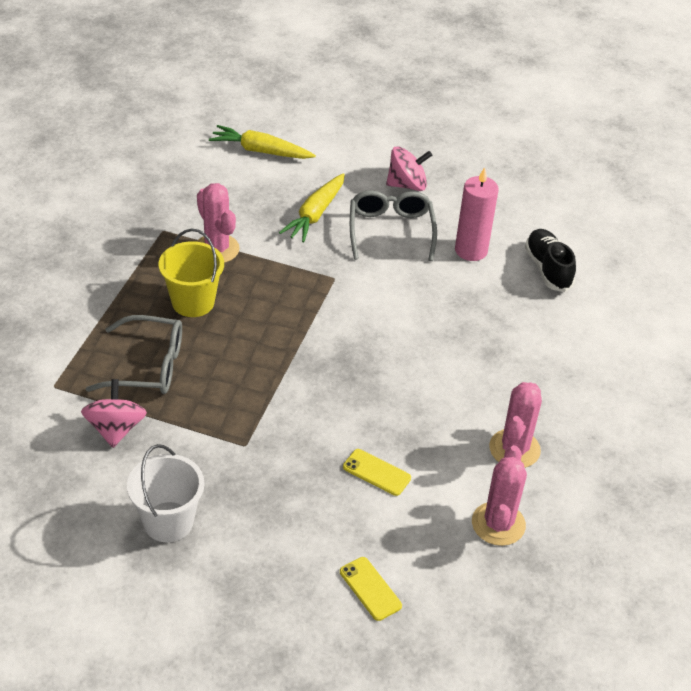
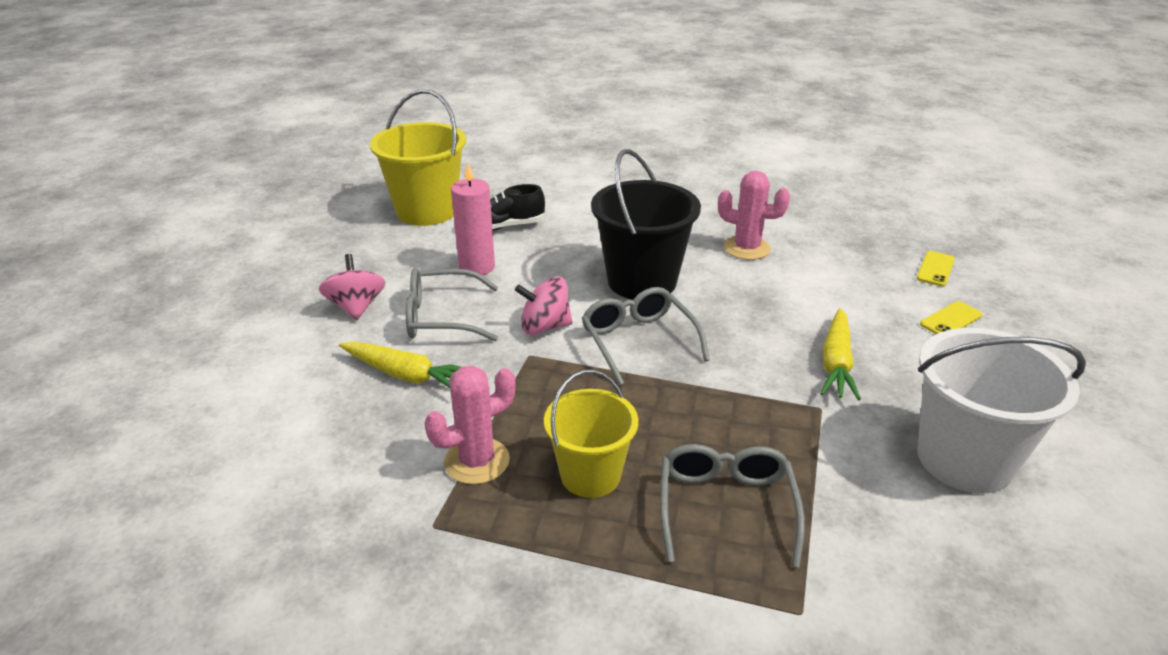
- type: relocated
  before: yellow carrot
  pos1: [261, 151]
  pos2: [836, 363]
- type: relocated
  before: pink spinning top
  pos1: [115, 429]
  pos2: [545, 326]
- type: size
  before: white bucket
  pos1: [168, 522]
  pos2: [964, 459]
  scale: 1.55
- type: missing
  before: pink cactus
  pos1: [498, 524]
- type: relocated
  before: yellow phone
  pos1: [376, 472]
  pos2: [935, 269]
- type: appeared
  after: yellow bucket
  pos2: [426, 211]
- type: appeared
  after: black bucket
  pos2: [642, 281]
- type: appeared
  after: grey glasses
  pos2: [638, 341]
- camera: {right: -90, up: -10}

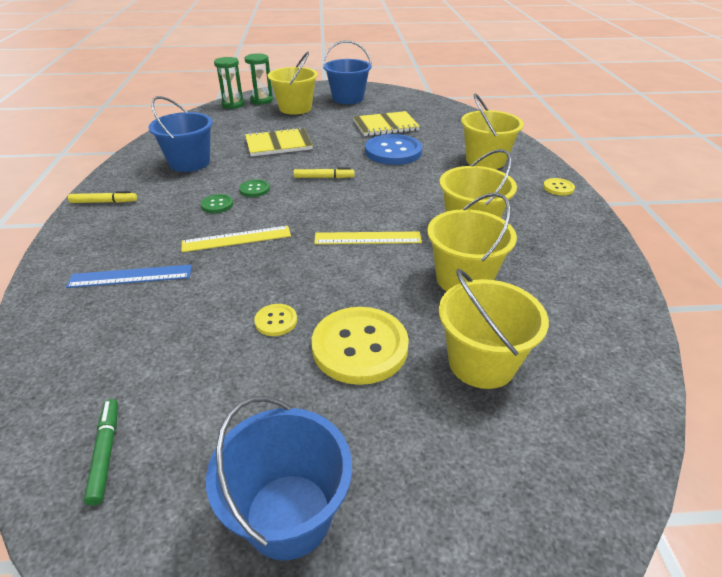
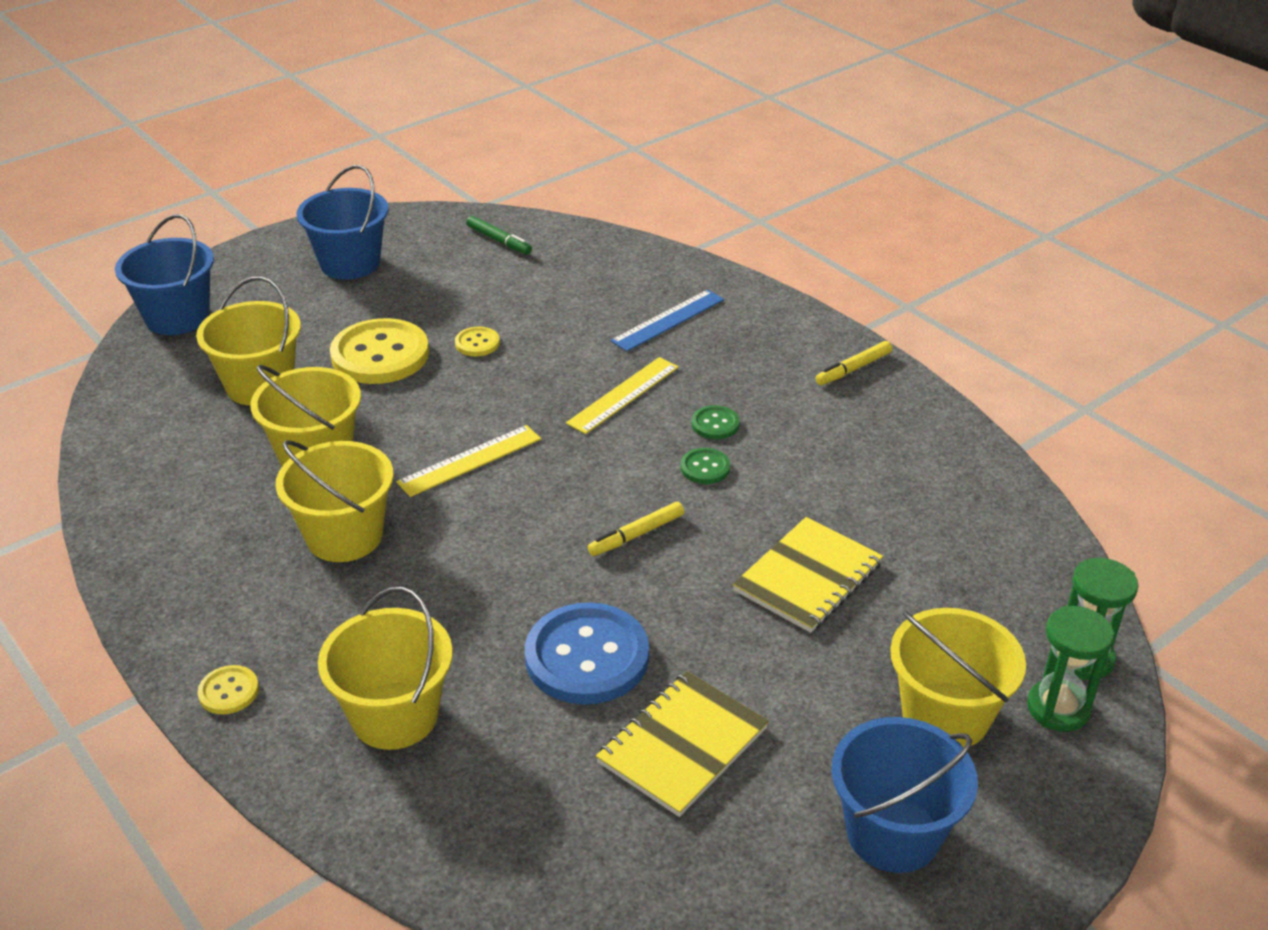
- type: relocated
  before: blue bucket
  pos1: [190, 163]
  pos2: [177, 317]
- camera: {right: 145, up: 0}

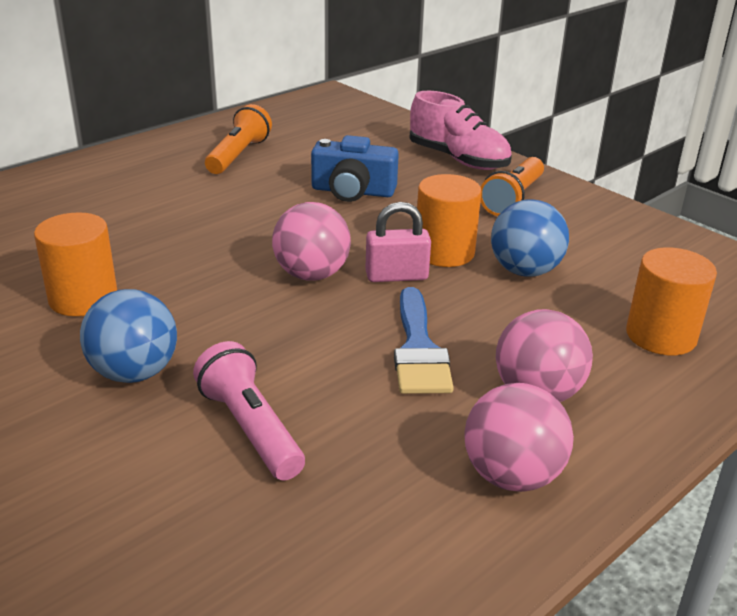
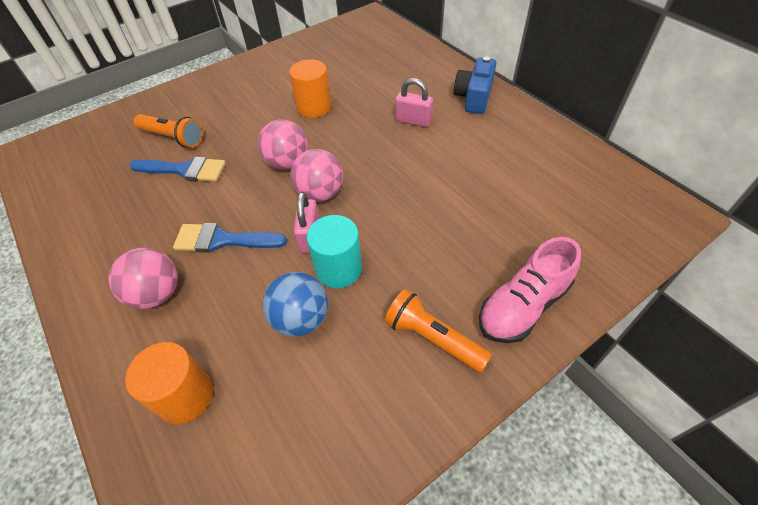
- type: relocated
  before: orange flashlight
  pos1: [238, 155]
  pos2: [173, 138]
- type: relocated
  before: blue camera
  pos1: [353, 191]
  pos2: [474, 97]
- type: colour
  before: orange cylinder
  after: turquoise cylinder
  pos1: [444, 252]
  pos2: [338, 269]
- type: missing
  before: blue ball
  pos1: [134, 373]
- type: exchanged
  before: pink flashlight
  after: blue brush
  pos1: [250, 428]
  pos2: [184, 170]
- type: relocated
  before: pink ball
  pos1: [512, 476]
  pos2: [287, 163]
- type: appeared
  after: pink padlock
  pos2: [413, 121]
- camera: {right: 100, up: 20}

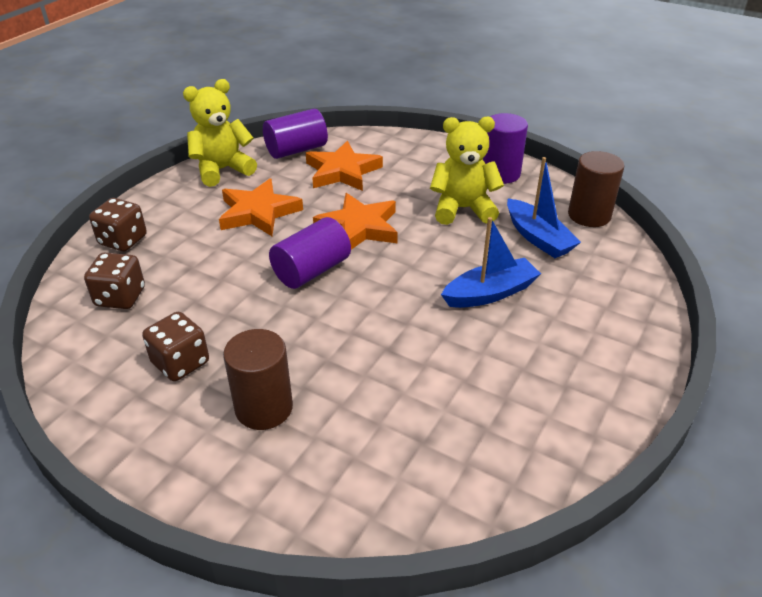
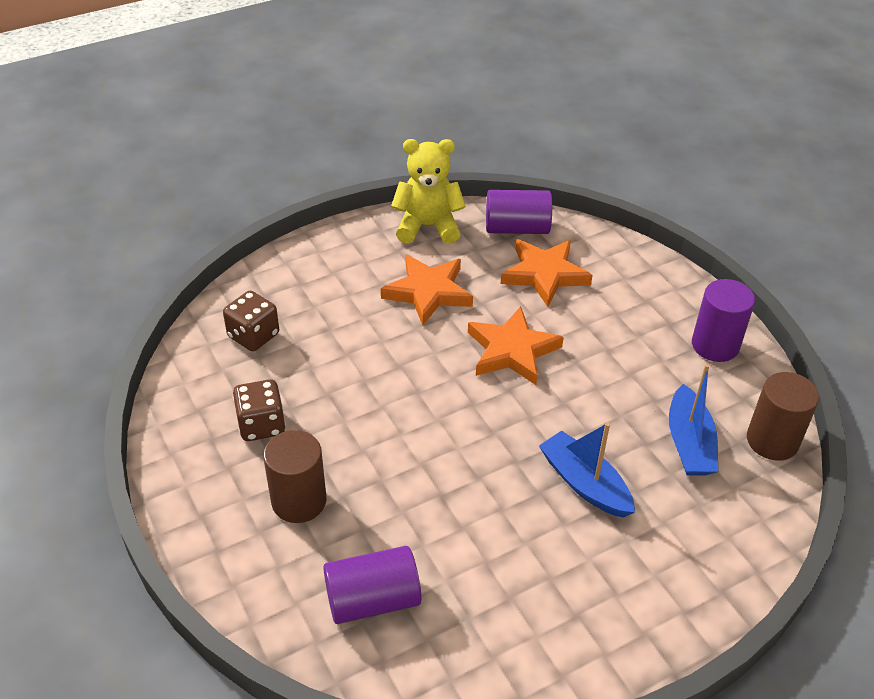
- type: missing
  before: yellow teddy bear
  pos1: [463, 209]
- type: missing
  before: brown dice
  pos1: [123, 240]
- type: relocated
  before: purple cylinder
  pos1: [311, 271]
  pos2: [373, 600]
- type: spun
  before: blue boat
  pos1: [490, 293]
  pos2: [584, 483]
  turn: -135
- camera: {right: 30, up: 5}

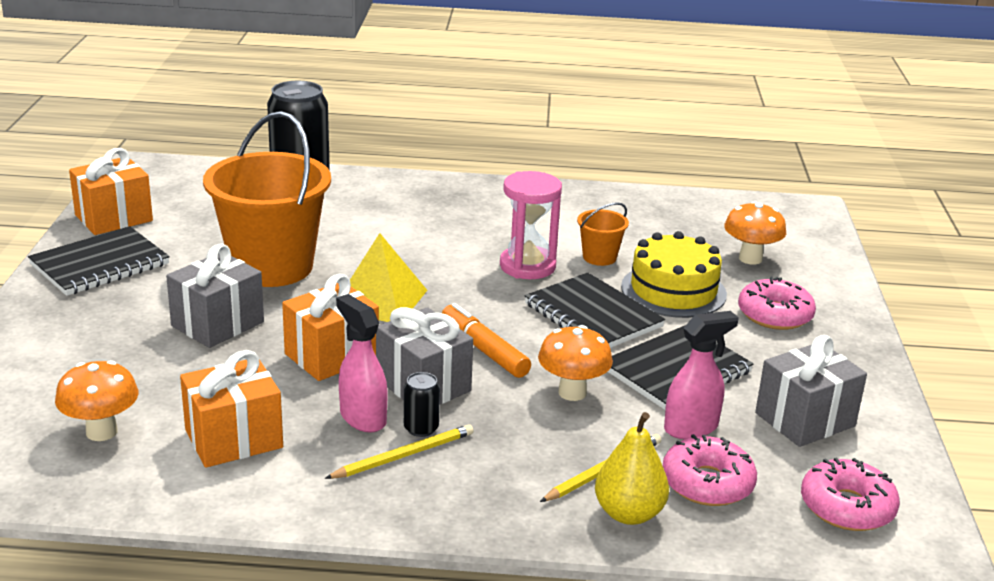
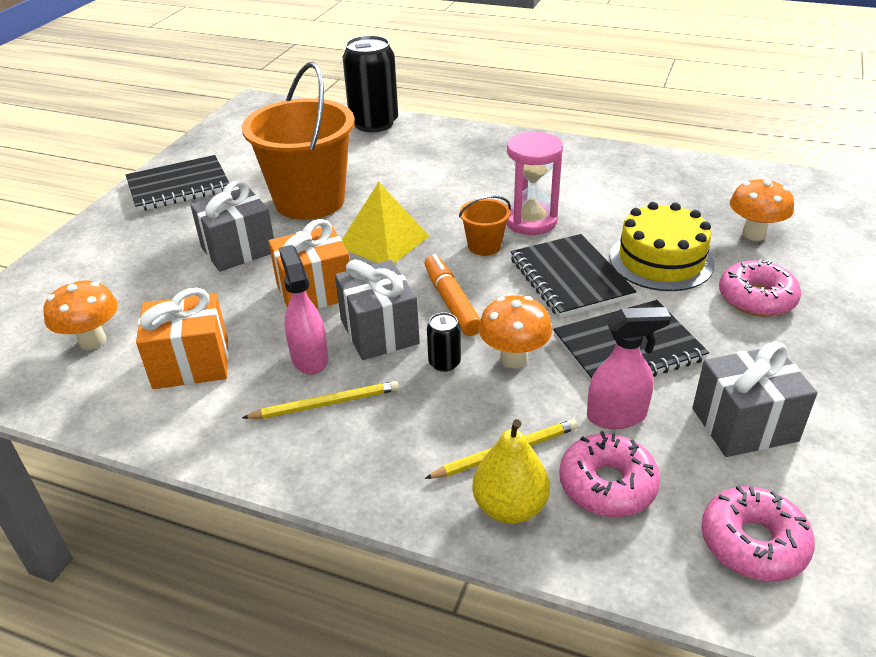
- type: missing
  before: orange gift
  pos1: [114, 218]
- type: relocated
  before: orange bucket
  pos1: [599, 257]
  pos2: [484, 246]
- type: relocated
  before: black can
  pos1: [421, 428]
  pos2: [444, 363]
- camera: {right: 20, up: 10}

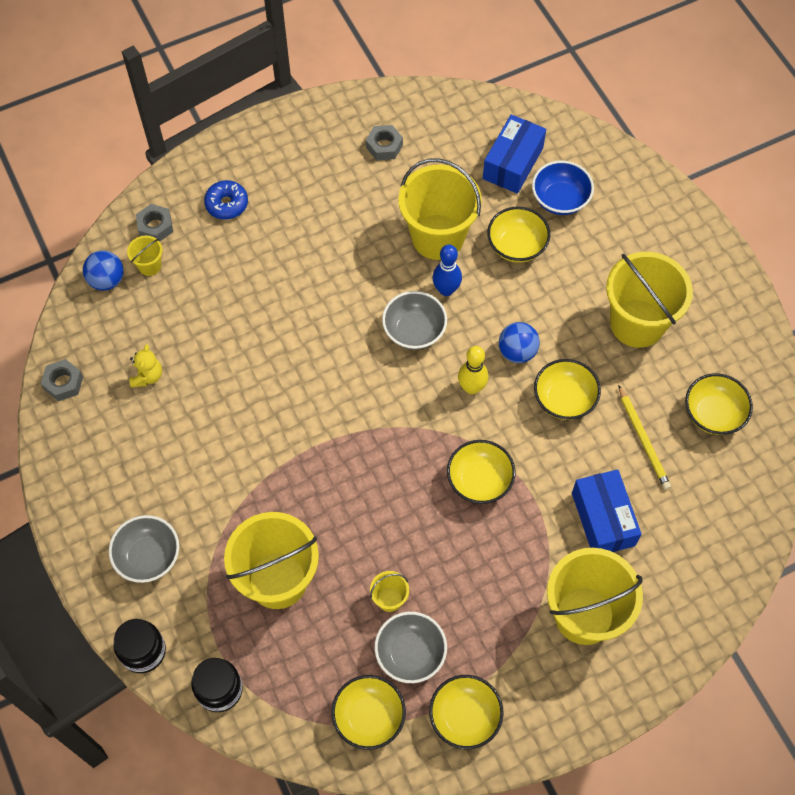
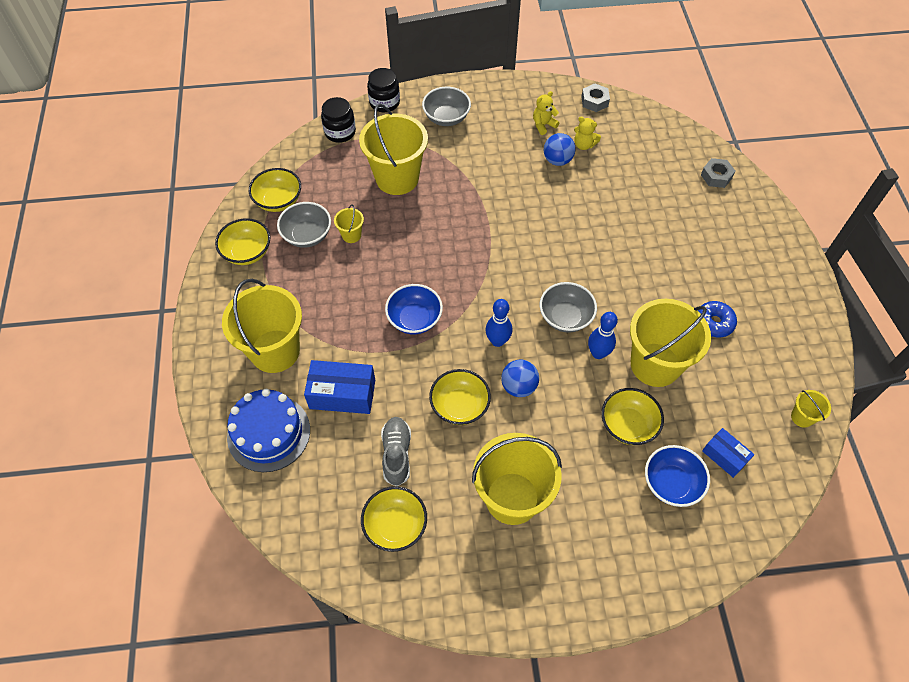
- type: size
  before: blue box
  pos1: [513, 163]
  pos2: [724, 456]
  scale: 0.61
- type: missing
  before: grey nut
  pos1: [384, 146]
- type: relocated
  before: blue donut
  pos1: [227, 204]
  pos2: [714, 322]
- type: relocated
  before: yellow bucket
  pos1: [149, 266]
  pos2: [802, 417]
- type: relocated
  before: blue ball
  pos1: [107, 280]
  pos2: [557, 160]
- type: colour
  before: yellow bowling pin
  after: blue bowling pin
  pos1: [471, 387]
  pos2: [497, 341]
- type: exchanged
  before: yellow pencil
  after: grey shoe
  pos1: [643, 439]
  pos2: [396, 454]
- type: colour
  before: yellow bowl
  after: blue bowl
  pos1: [479, 481]
  pos2: [414, 319]
- type: appeared
  after: yellow teddy bear
  pos2: [543, 125]
- type: appeared
  after: blue cake
  pos2: [269, 433]
- camera: {right: 110, up: -5}

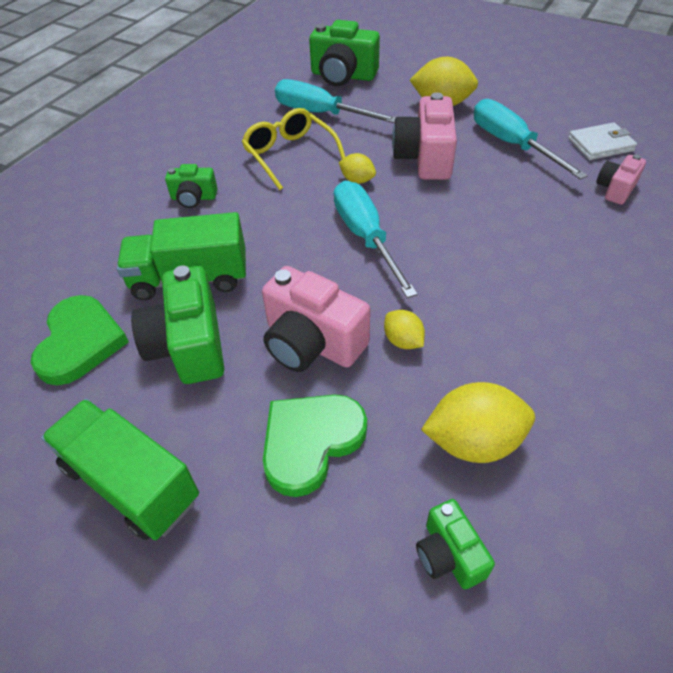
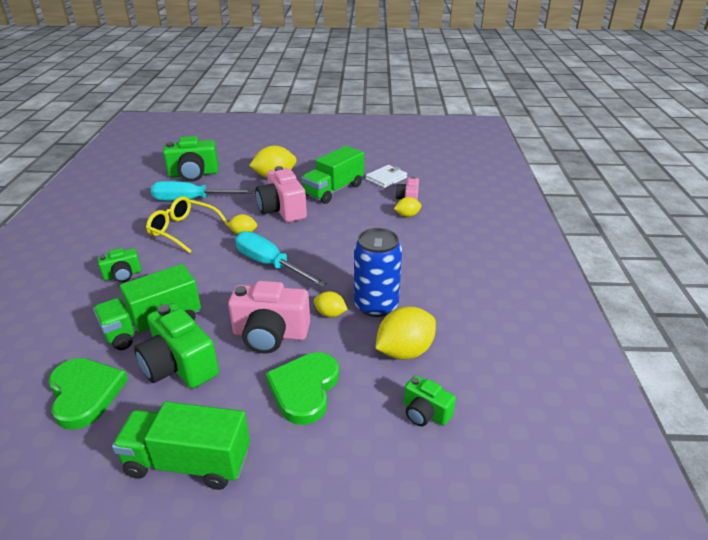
- type: exchanged
  before: turquoise screwdriver
  after: green truck
  pos1: [512, 145]
  pos2: [334, 190]
- type: appeared
  after: yellow lemon
  pos2: [407, 215]
- type: appeared
  after: blue can
  pos2: [376, 305]
- camera: {right: -30, up: -15}

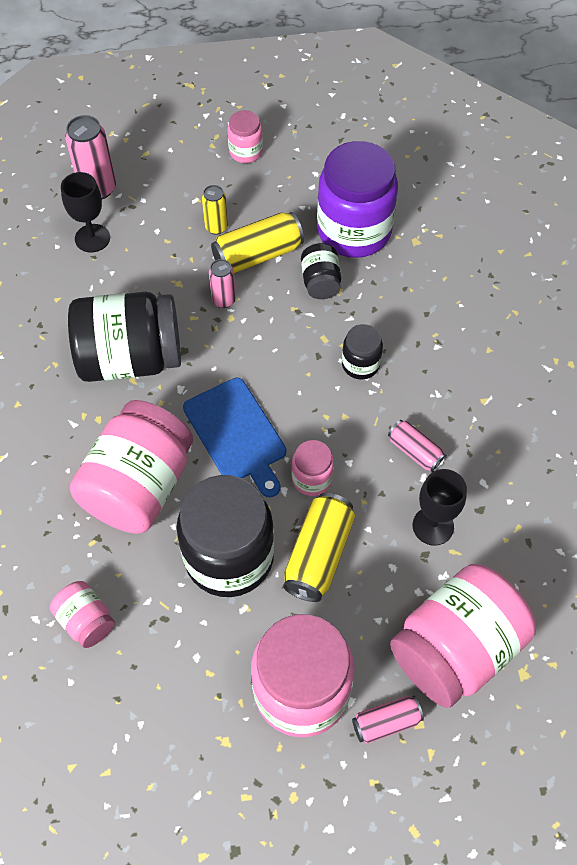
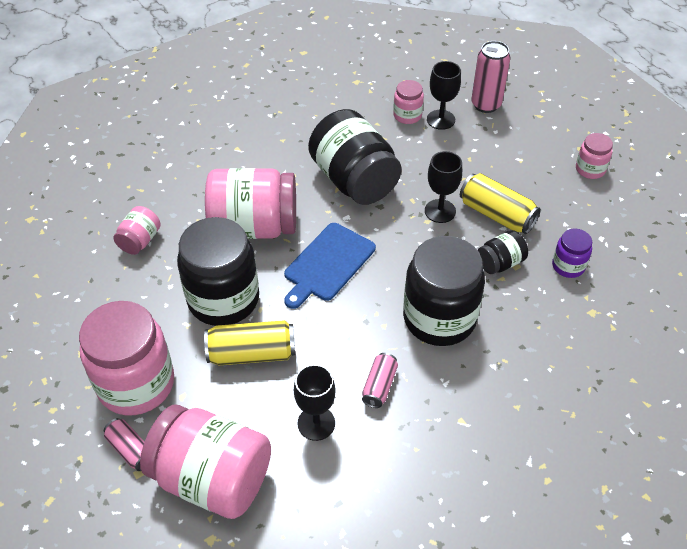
- type: size
  before: purple jar
  pos1: [354, 231]
  pos2: [568, 266]
  scale: 0.48
- type: missing
  before: yellow can
  pos1: [216, 227]
- type: exchanged
  before: pink can
  after: black goblet
  pos1: [224, 300]
  pos2: [440, 211]
- type: size
  before: black jar
  pos1: [360, 364]
  pos2: [439, 318]
  scale: 2.1
- type: relocated
  before: pink jar
  pos1: [312, 478]
  pos2: [407, 115]
- camera: {right: 65, up: -10}

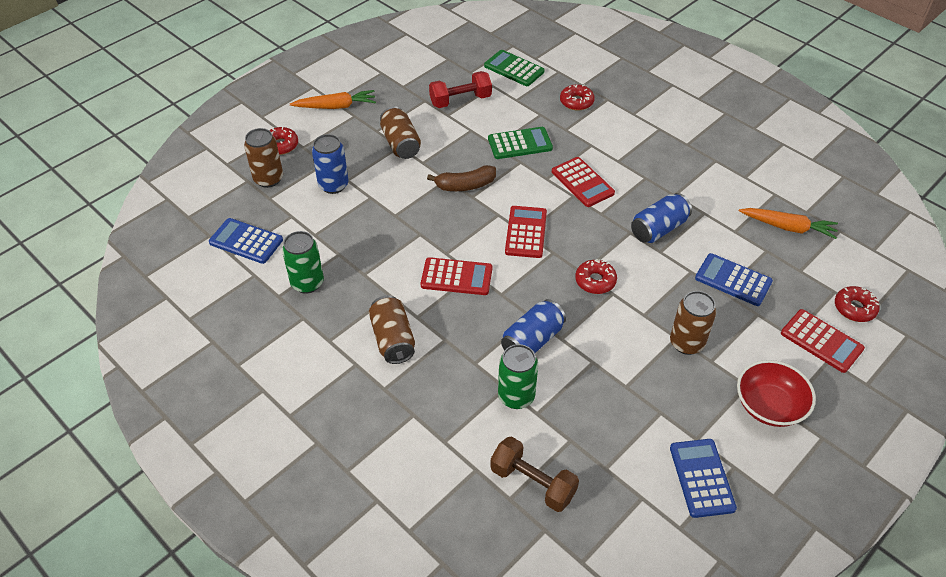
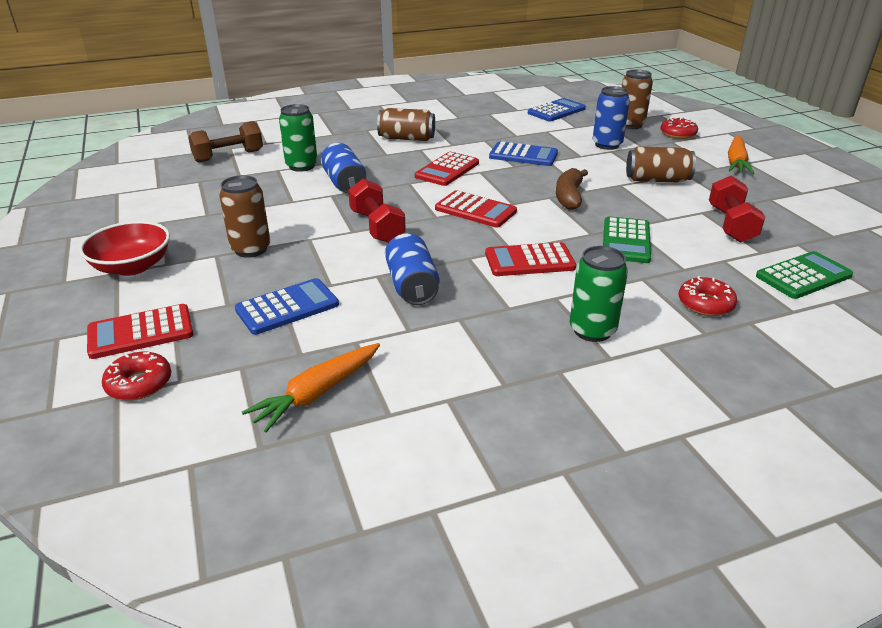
- type: relocated
  before: green can
  pos1: [307, 283]
  pos2: [592, 330]
- type: exchanged
  before: red donut
  after: red dumbbell
  pos1: [595, 281]
  pos2: [377, 227]
- type: relocated
  before: blue calculator
  pos1: [701, 478]
  pos2: [523, 155]
- camera: {right: 115, up: -15}

